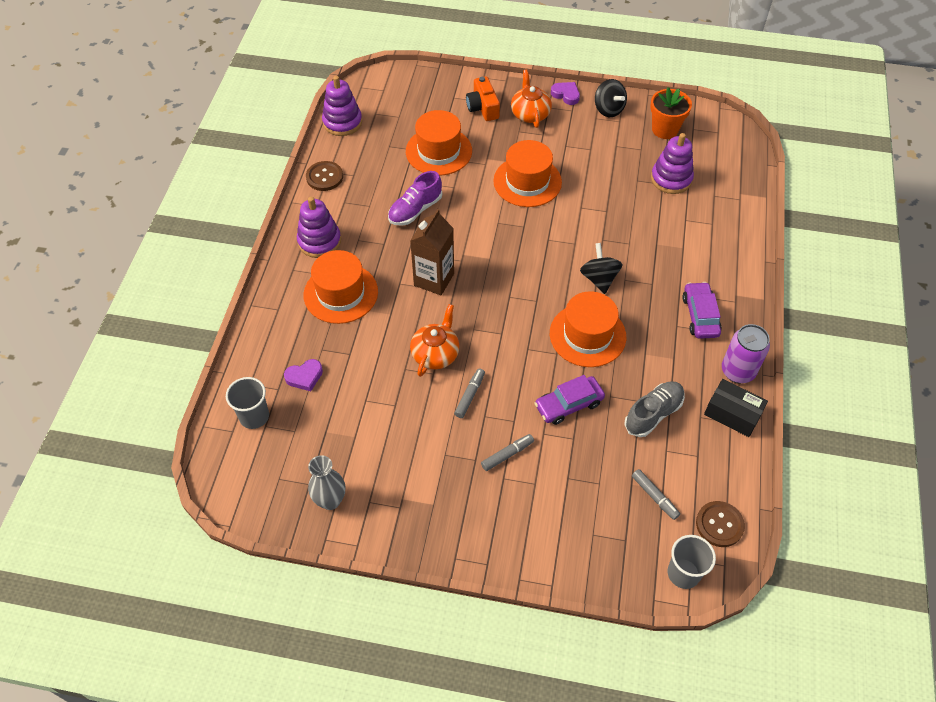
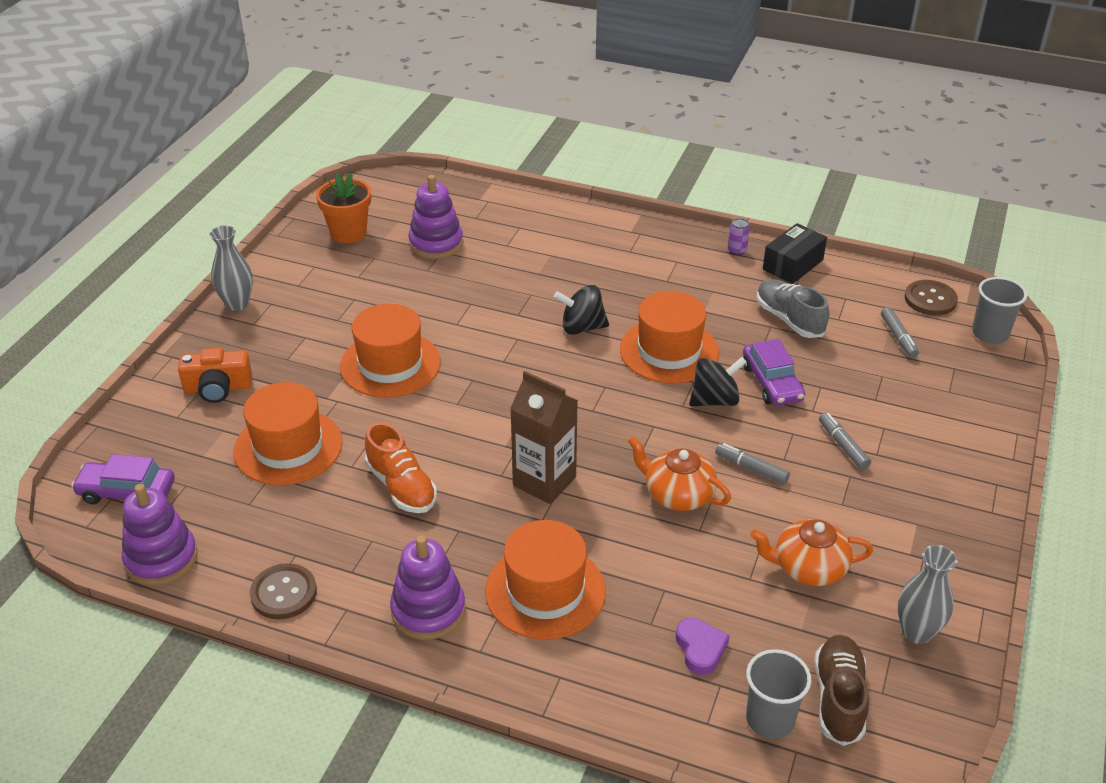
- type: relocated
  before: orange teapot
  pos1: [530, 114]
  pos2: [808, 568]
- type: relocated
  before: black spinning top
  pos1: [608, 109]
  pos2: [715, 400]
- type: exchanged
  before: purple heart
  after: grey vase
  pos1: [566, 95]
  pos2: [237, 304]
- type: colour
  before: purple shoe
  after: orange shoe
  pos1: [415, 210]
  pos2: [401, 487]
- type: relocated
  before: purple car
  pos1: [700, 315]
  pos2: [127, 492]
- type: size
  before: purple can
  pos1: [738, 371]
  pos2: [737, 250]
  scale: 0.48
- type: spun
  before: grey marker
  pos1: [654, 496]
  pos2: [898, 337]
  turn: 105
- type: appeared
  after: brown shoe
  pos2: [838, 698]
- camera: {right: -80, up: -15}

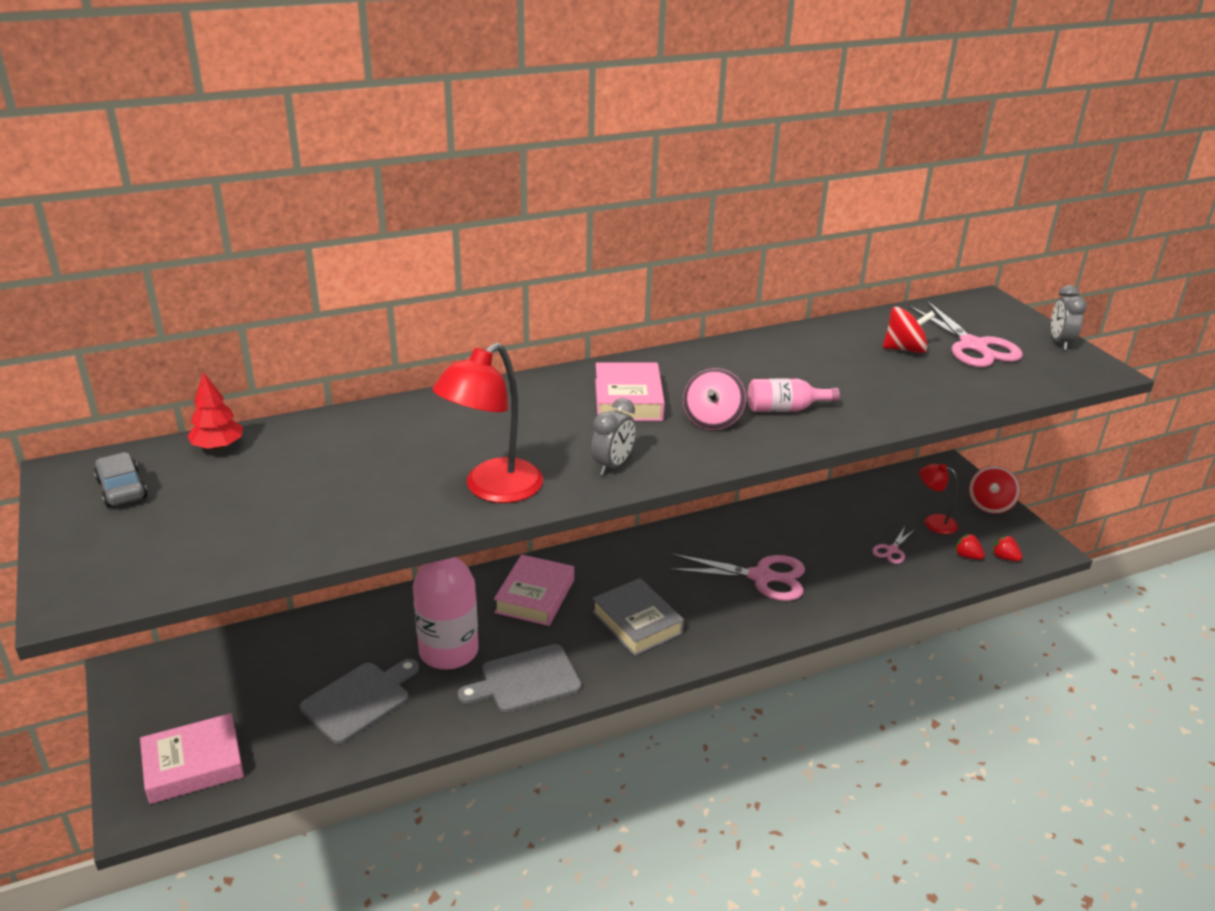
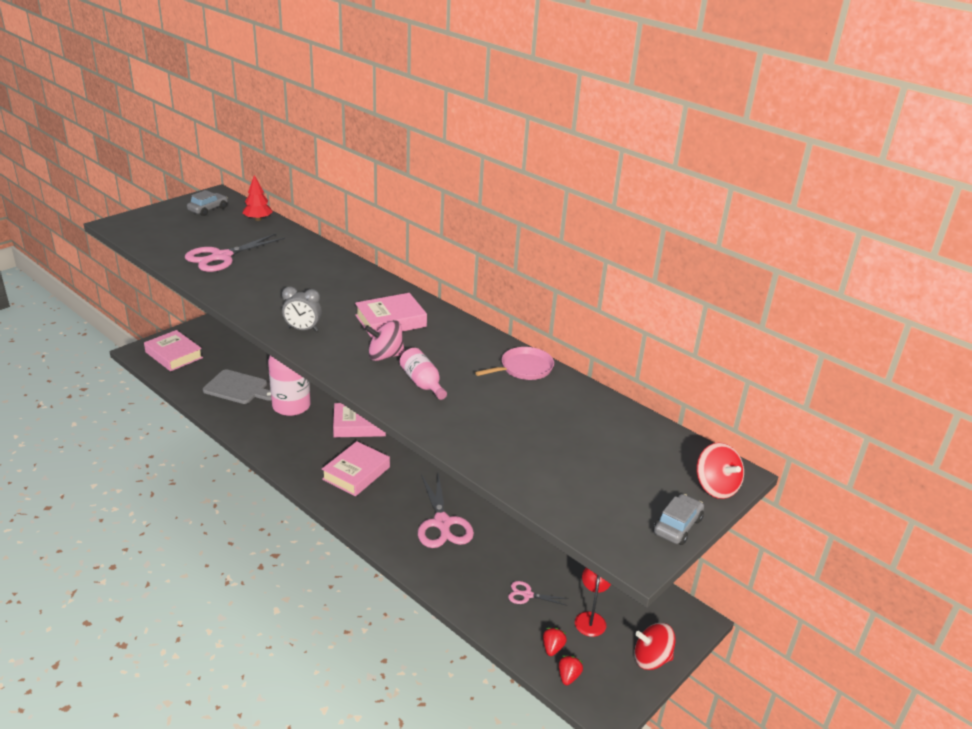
- type: exchanged
  before: grey clock
  after: grey car
  pos1: [1060, 342]
  pos2: [677, 526]
- type: relocated
  before: pink scissors
  pos1: [973, 346]
  pos2: [221, 257]
- type: relocated
  before: red spinning top
  pos1: [905, 349]
  pos2: [716, 487]
- type: missing
  before: red lamp
  pos1: [492, 489]
- type: colour
  before: grey book
  after: pink book
  pos1: [637, 623]
  pos2: [356, 473]
- type: missing
  before: grey cutting board
  pos1: [525, 680]
- type: appeared
  after: pink pan
  pos2: [524, 368]
- camera: {right: 65, up: 0}

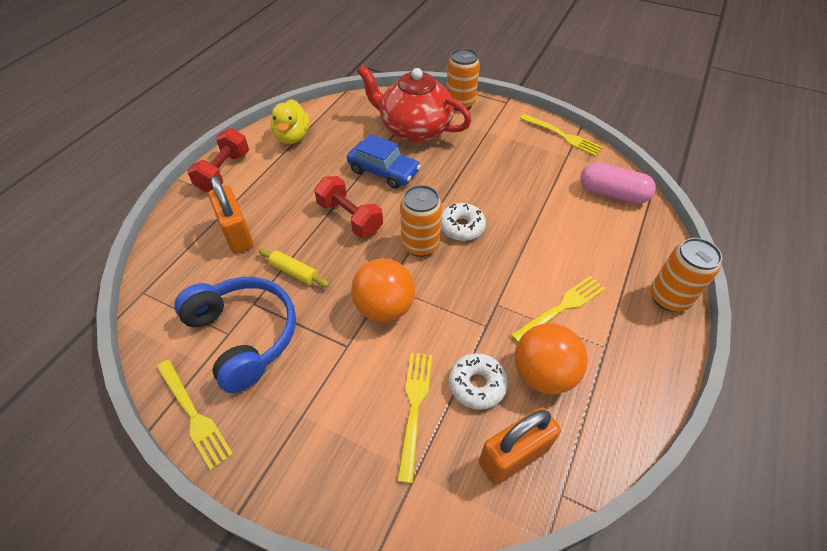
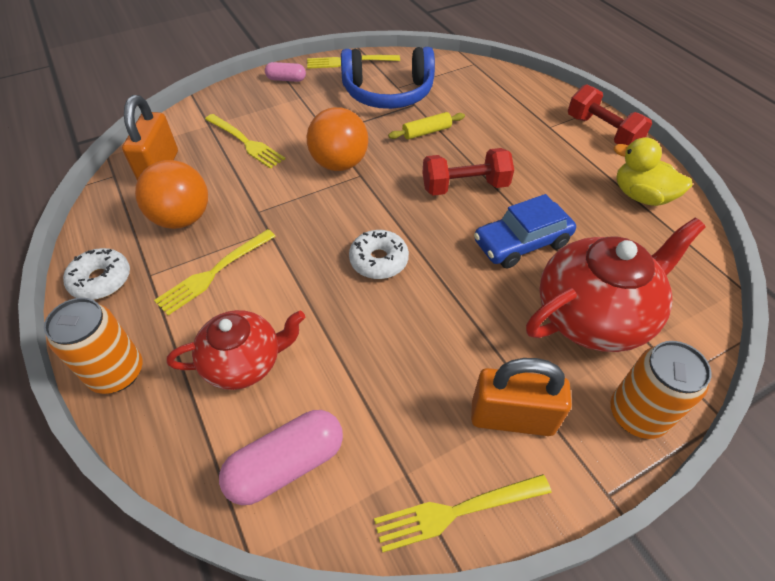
- type: relocated
  before: orange padlock
  pos1: [237, 234]
  pos2: [512, 418]
- type: missing
  before: orange can
  pos1: [420, 245]
- type: spun
  before: yellow fork
  pos1: [561, 307]
  pos2: [213, 273]
  turn: 45
- type: relocated
  before: white donut
  pos1: [477, 385]
  pos2: [101, 280]
- type: appeared
  after: pink capsule
  pos2: [286, 79]
- type: appeared
  after: red teapot
  pos2: [244, 362]
- camera: {right: 125, up: 0}

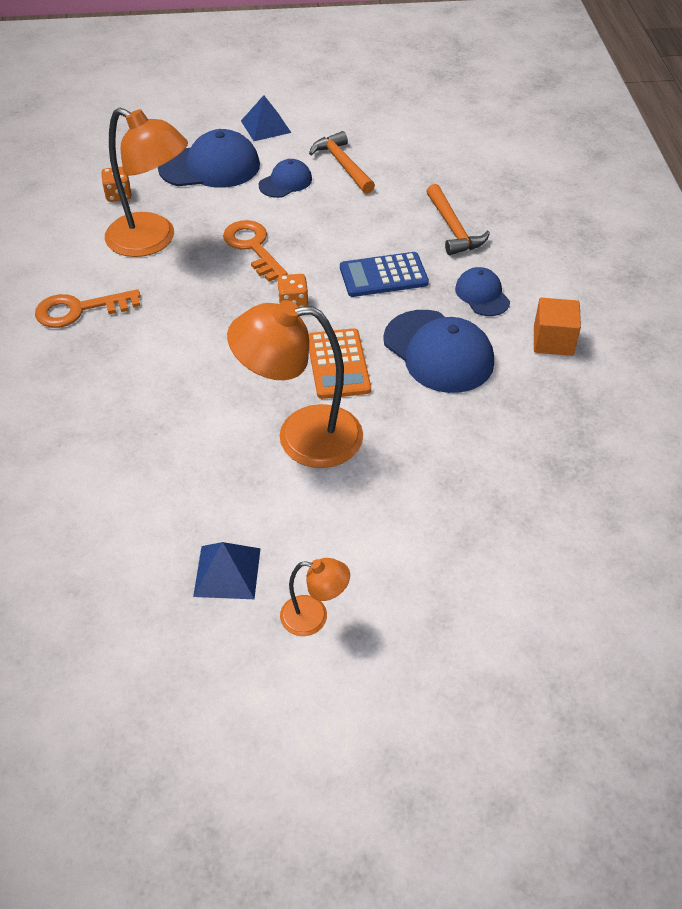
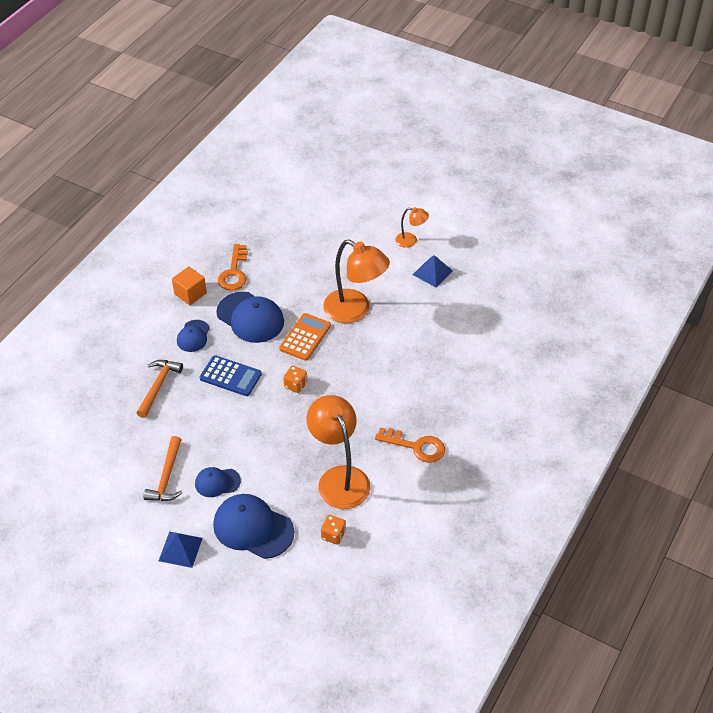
- type: relocated
  before: orange key
  pos1: [253, 247]
  pos2: [234, 272]
- type: spun
  before: blue cap
  pos1: [438, 352]
  pos2: [250, 317]
  turn: 135
- type: spun
  before: orange lamp
  pos1: [314, 617]
  pos2: [411, 241]
  turn: 150
- camera: {right: -145, up: 0}

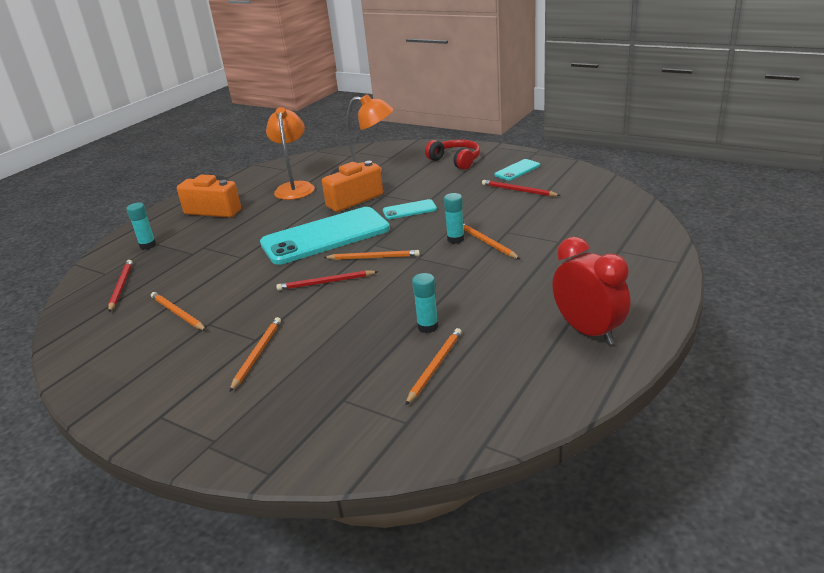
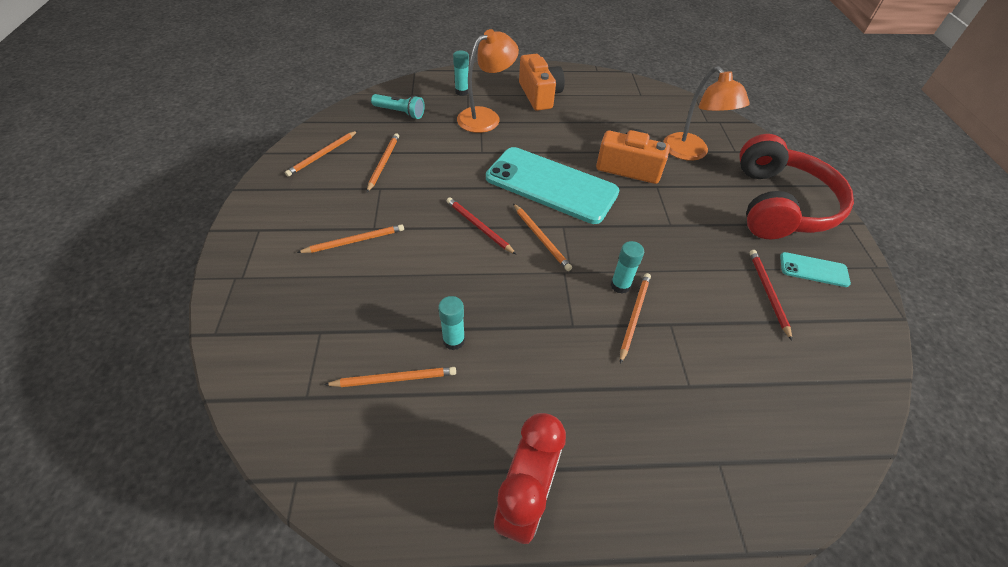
- type: relocated
  before: orange lamp
  pos1: [295, 187]
  pos2: [486, 117]
- type: size
  before: red headphones
  pos1: [455, 161]
  pos2: [779, 205]
  scale: 1.78
- type: missing
  before: turquoise phone
  pos1: [409, 210]
- type: exchanged
  before: red pencil
  after: turquoise flashlight
  pos1: [121, 287]
  pos2: [400, 113]
- type: appeared
  after: orange pencil
  pos2: [322, 155]
- camera: {right: 50, up: 20}

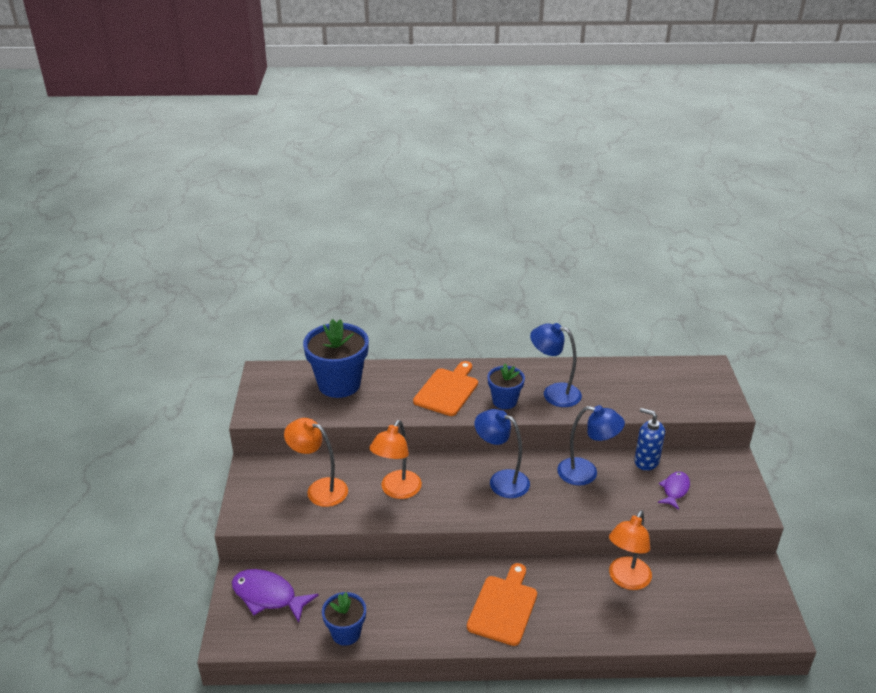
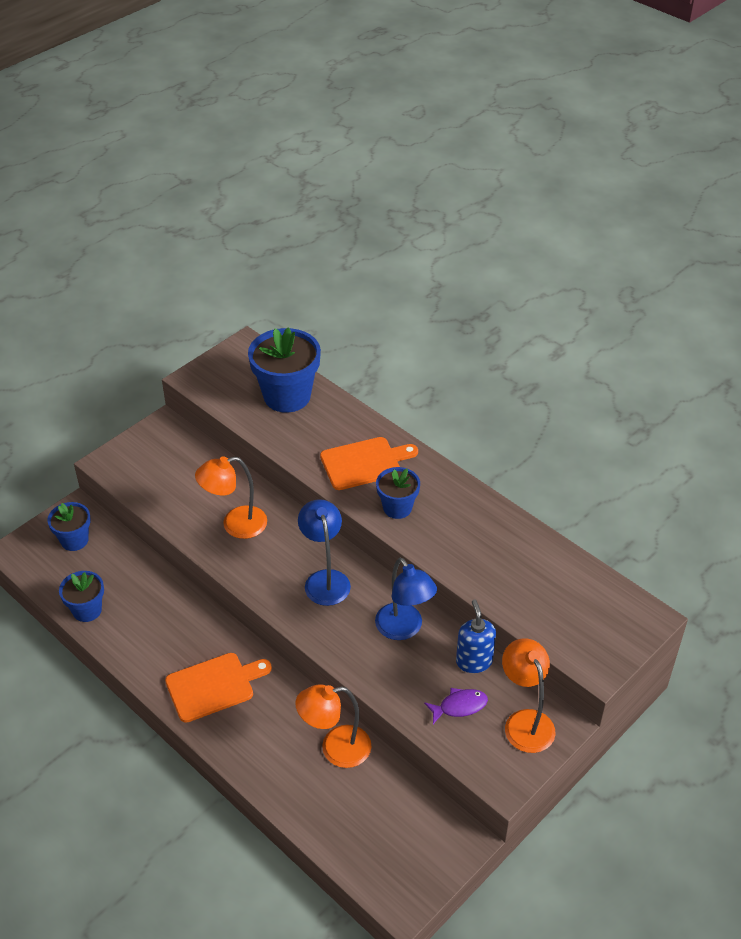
- type: missing
  before: blue lamp
  pos1: [554, 393]
- type: relocated
  before: orange lamp
  pos1: [319, 489]
  pos2: [525, 721]
- type: exchanged
  before: purple fish
  after: blue flower pot
  pos1: [268, 596]
  pos2: [74, 540]
- camera: {right: 45, up: 10}

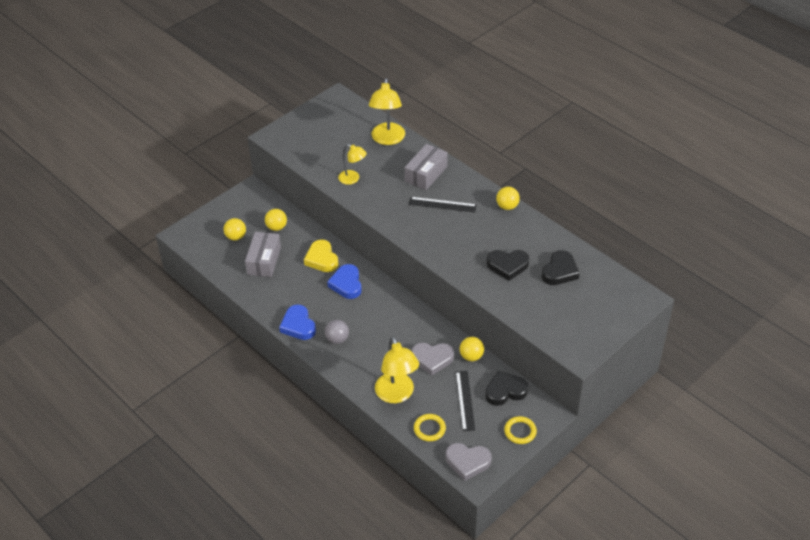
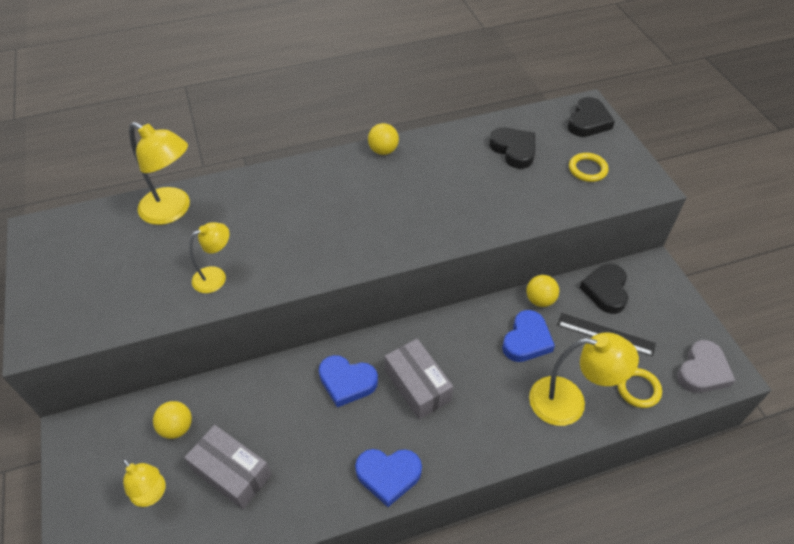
- type: relocated
  before: grey box
  pos1: [426, 174]
  pos2: [417, 385]
- type: missing
  before: black ruler
  pos1: [442, 204]
- type: exchanged
  before: yellow ball
  after: yellow lamp
  pos1: [236, 237]
  pos2: [152, 494]
- type: missing
  before: yellow heart
  pos1: [322, 259]
- type: relocated
  before: black heart
  pos1: [507, 266]
  pos2: [588, 121]
- type: missing
  before: grey ball
  pos1: [337, 339]
- type: colour
  before: grey heart
  after: blue heart
  pos1: [432, 359]
  pos2: [526, 340]
- type: relocated
  before: yellow ring
  pos1: [520, 431]
  pos2: [587, 169]
- camera: {right: -65, up: 5}

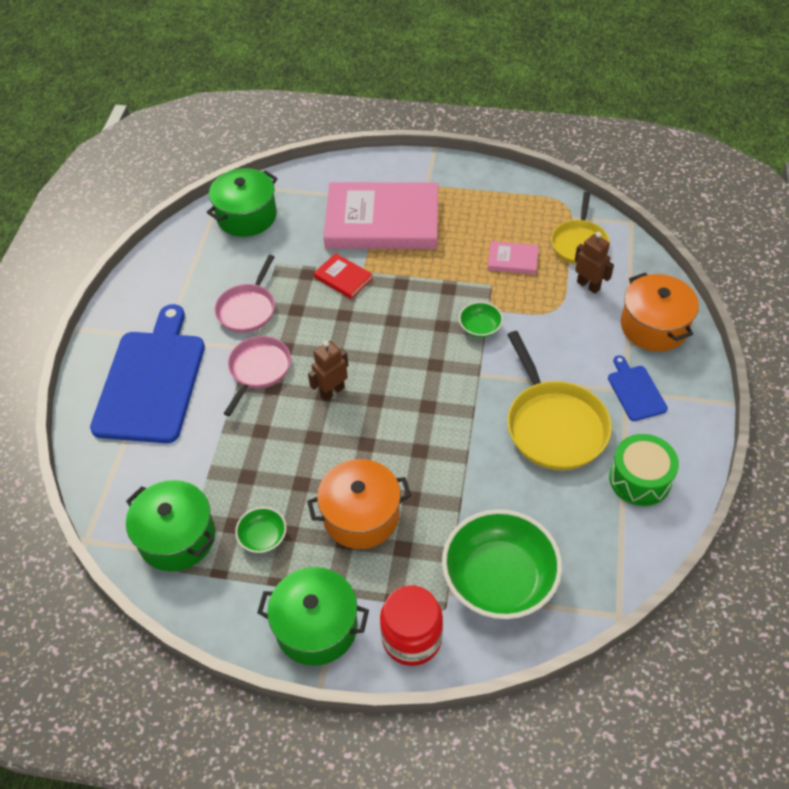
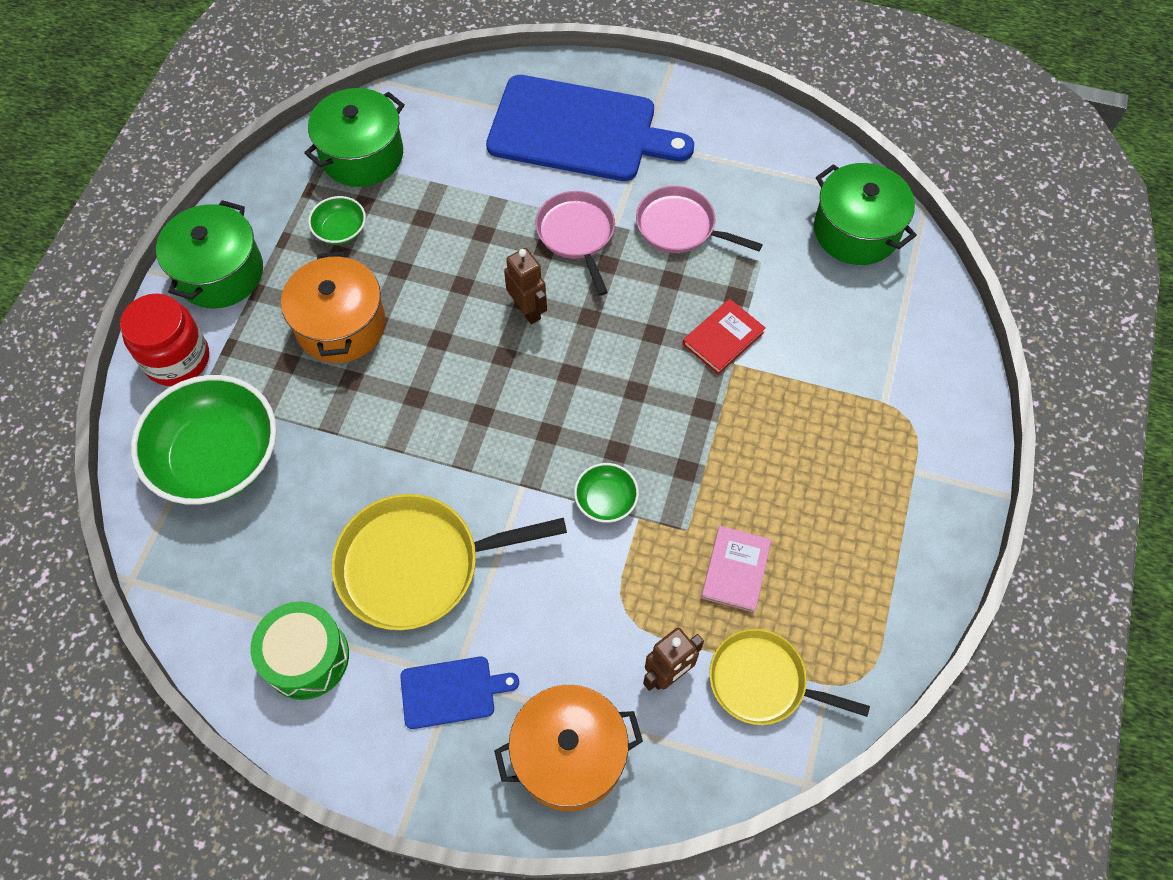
- type: missing
  before: pink book
  pos1: [382, 221]
- type: spun
  before: pink pan
  pos1: [258, 370]
  pos2: [577, 235]
  turn: -135
- camera: {right: 95, up: 10}

